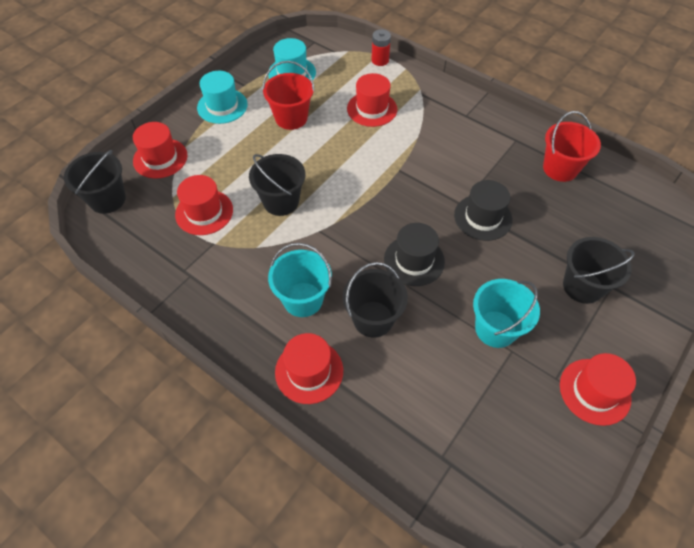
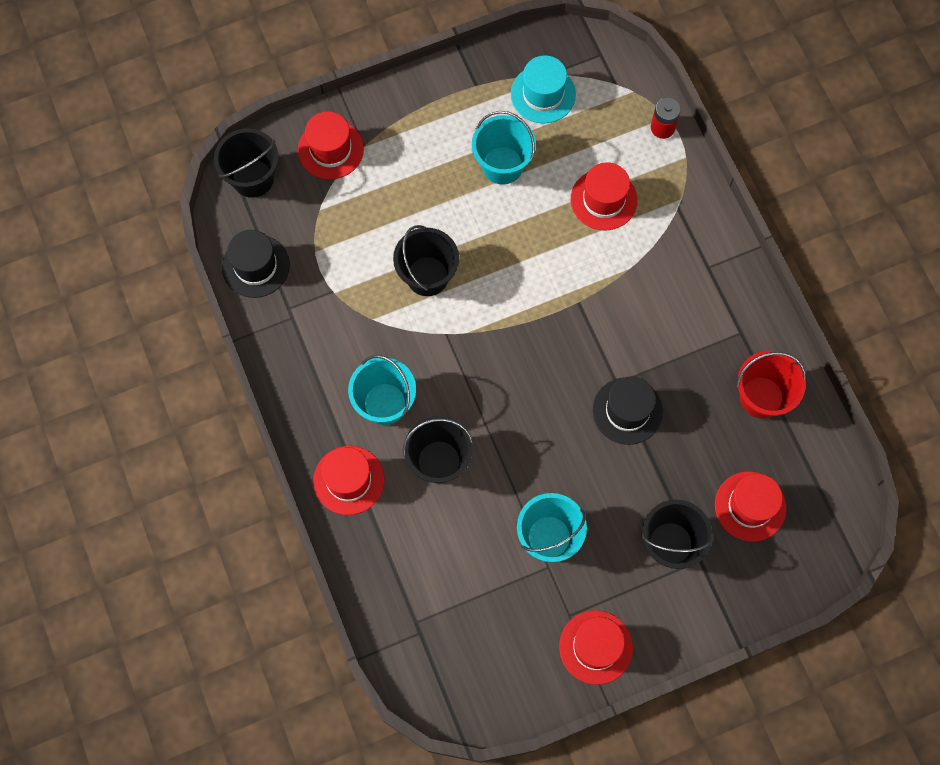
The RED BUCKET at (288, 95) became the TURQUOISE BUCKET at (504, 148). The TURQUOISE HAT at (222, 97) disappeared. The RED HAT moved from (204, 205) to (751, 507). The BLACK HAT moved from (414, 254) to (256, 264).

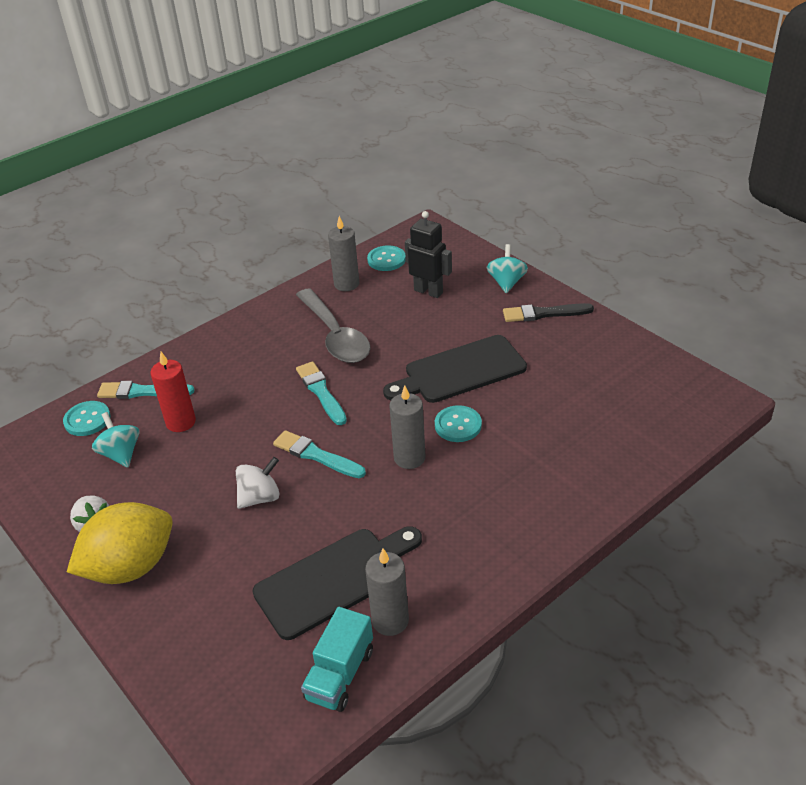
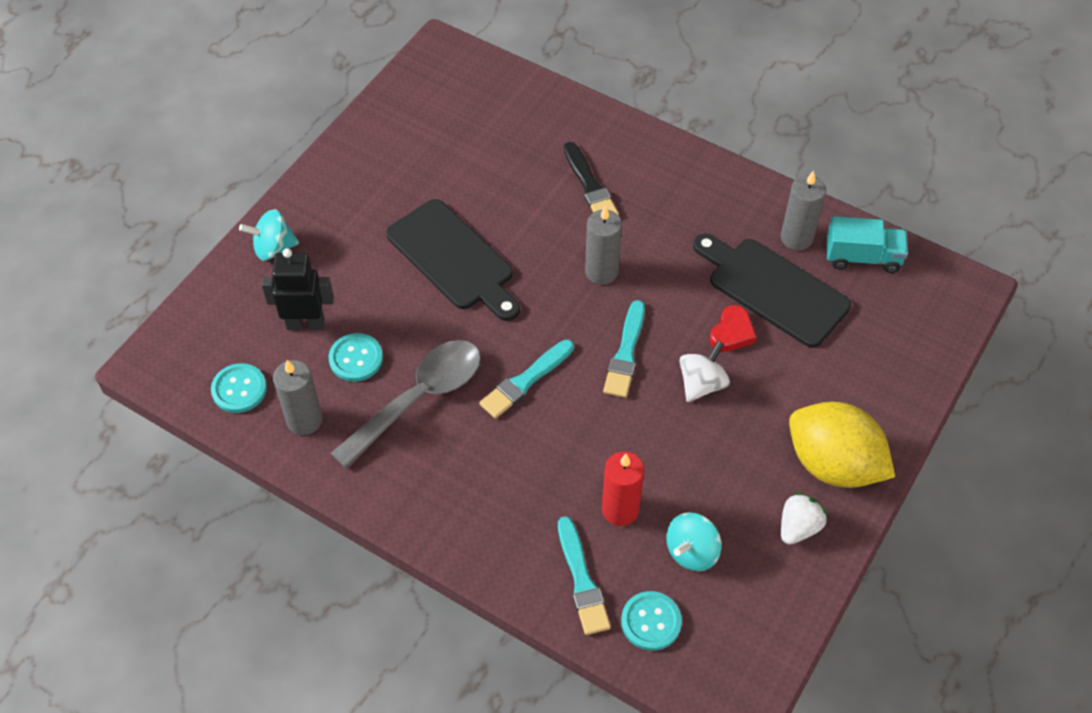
The BLACK ROBOT at (428, 254) turned 75 degrees clockwise. The BLACK BRUSH moved from (548, 312) to (591, 178). The TURQUOISE BUTTON moved from (458, 423) to (356, 357). The WHITE SPINNING TOP at (258, 483) turned 90 degrees clockwise. The RED HEART at (733, 328) appeared.

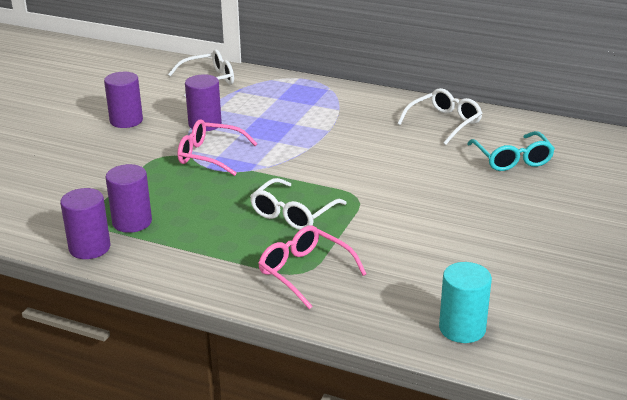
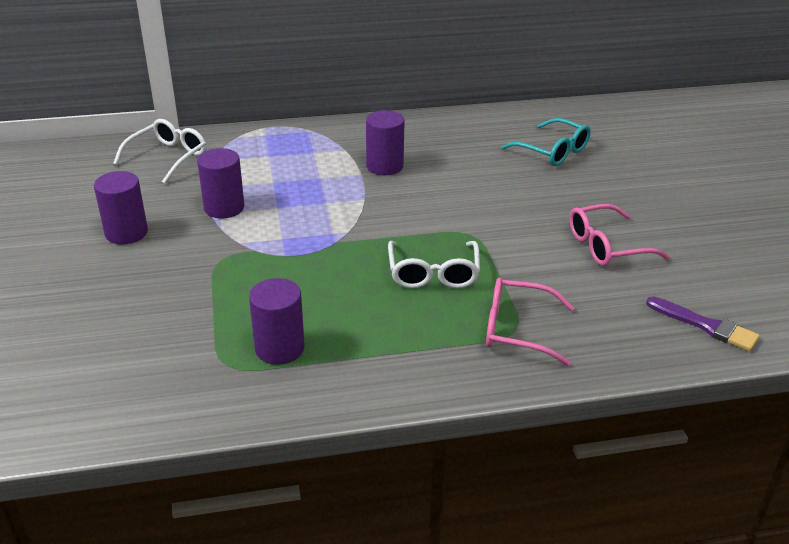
The WHITE GLASSES at (440, 116) disappeared. The PINK GLASSES moved from (218, 147) to (619, 235). The PURPLE CYLINDER moved from (85, 223) to (385, 142). The TURQUOISE CYLINDER at (465, 302) was replaced by the PURPLE BRUSH at (703, 323).

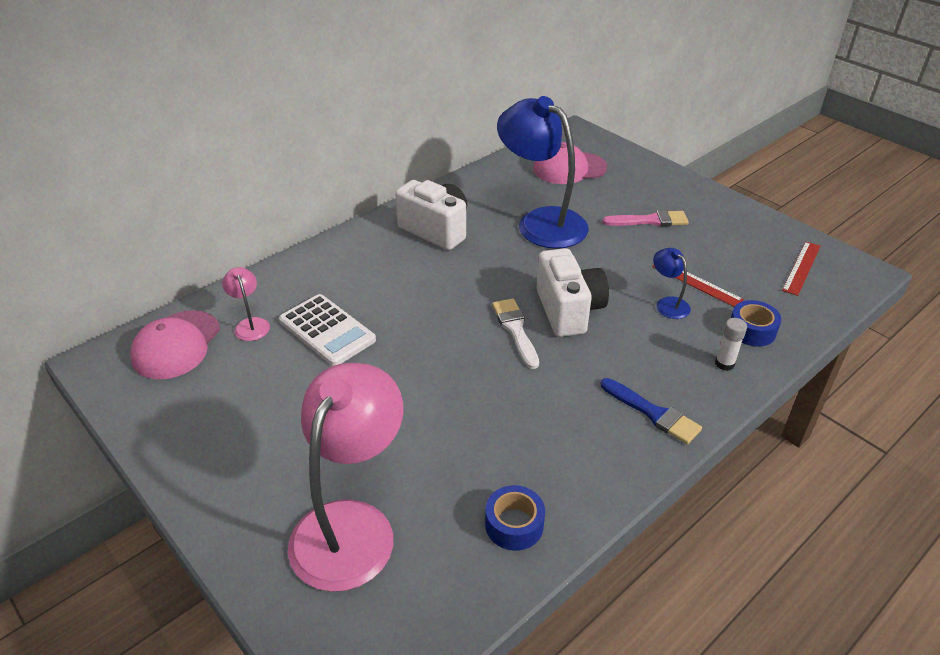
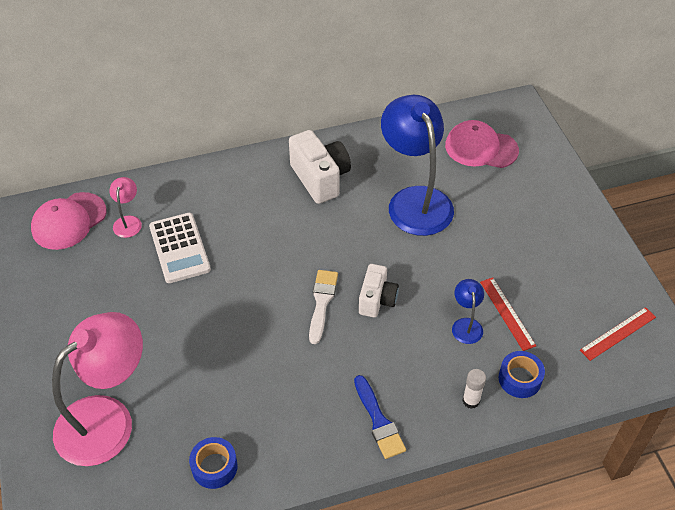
The PINK BRUSH at (645, 218) disappeared. The WHITE CAMERA at (573, 292) changed to 0.65 times the size.

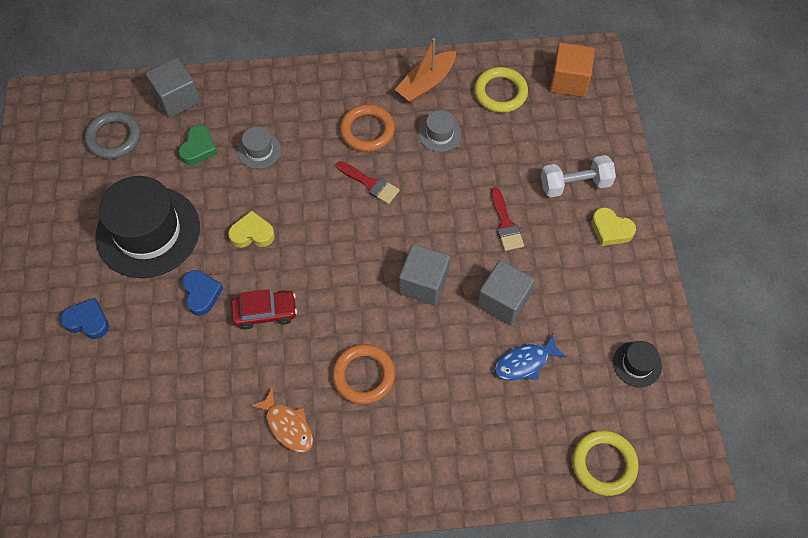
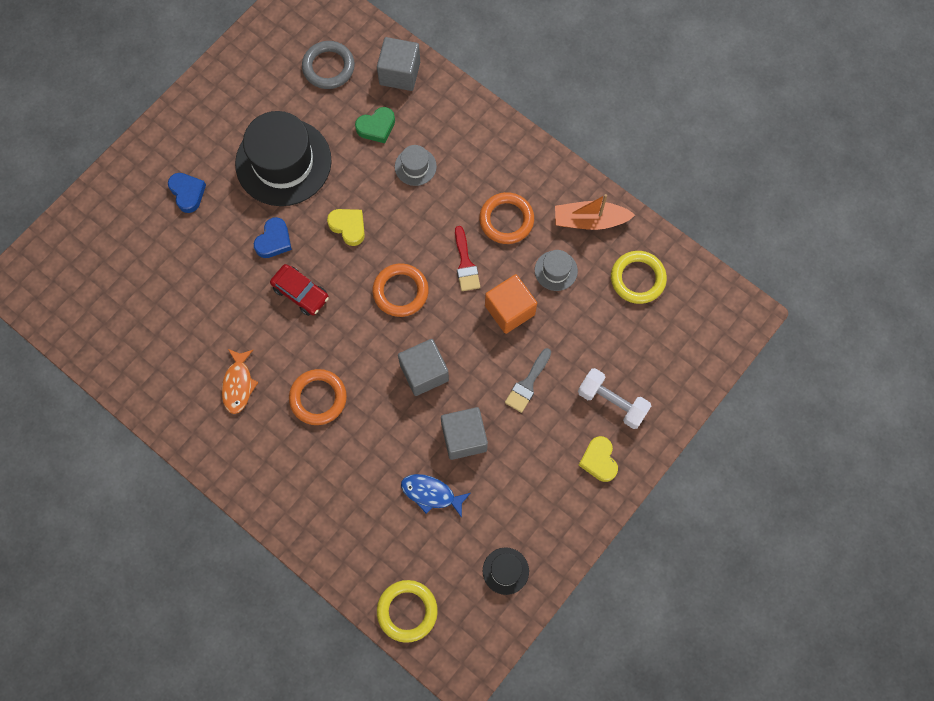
The ORANGE CUBE moved from (572, 70) to (511, 304). The RED BRUSH at (507, 219) became the GREY BRUSH at (528, 380). The ORANGE RING at (400, 290) appeared.

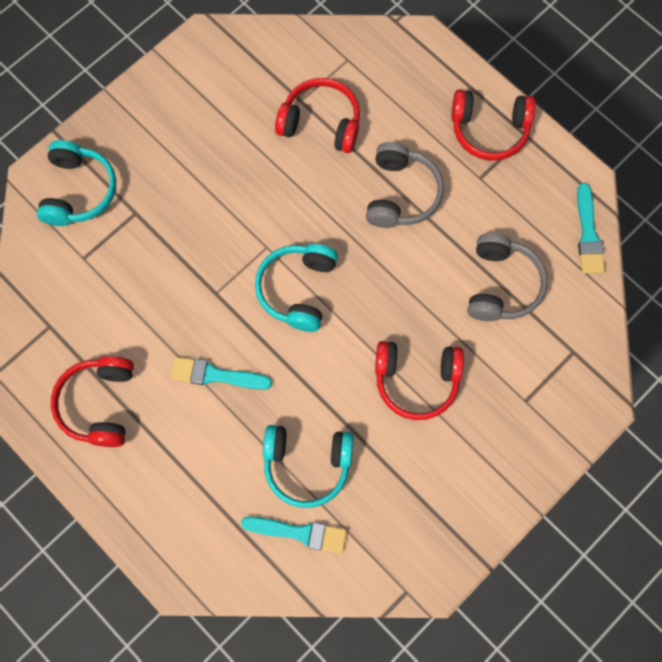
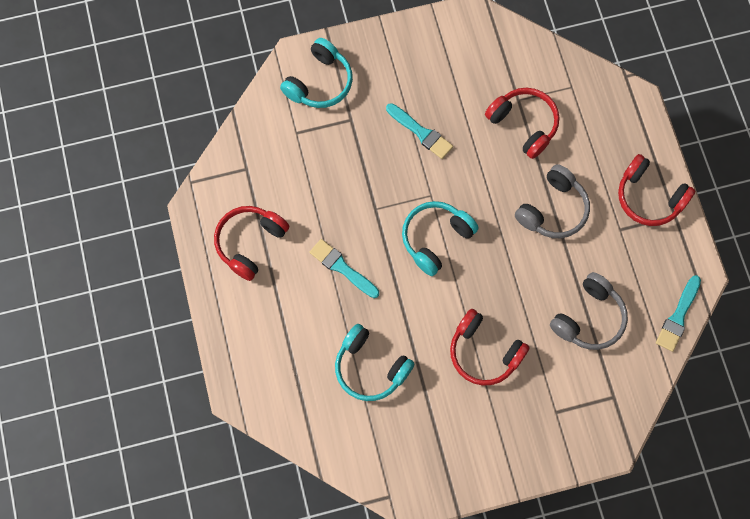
The TURQUOISE BRUSH moved from (294, 535) to (419, 131).

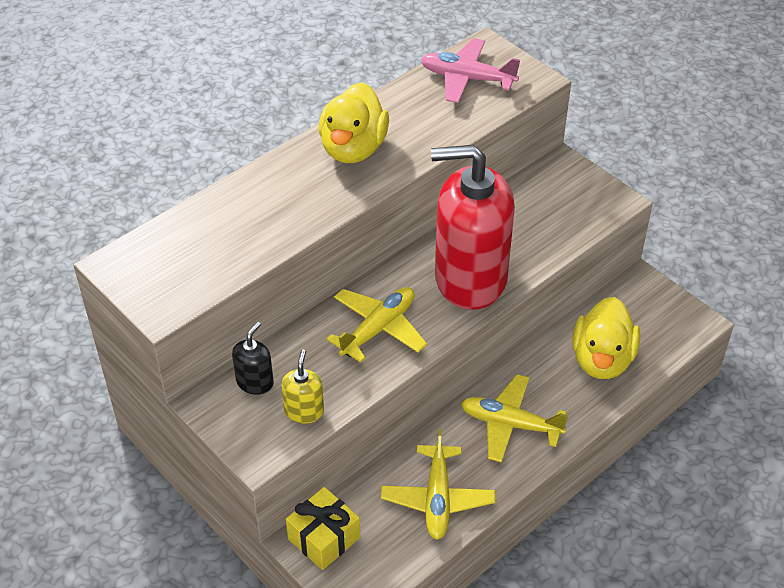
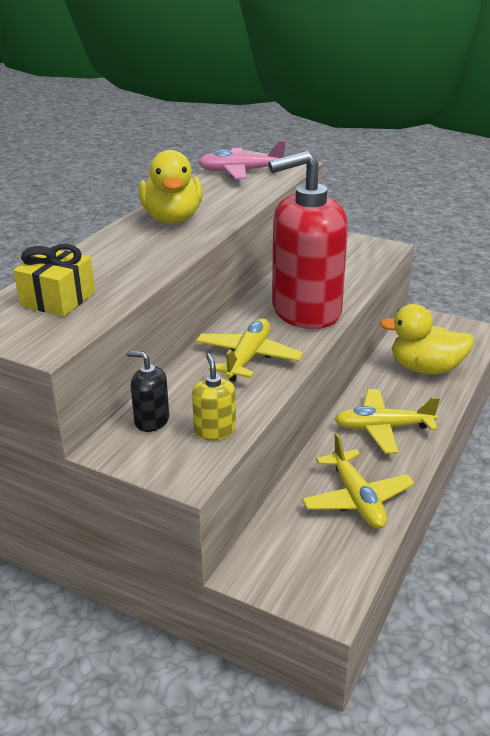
The YELLOW DUCK at (606, 338) turned 105 degrees clockwise. The BLACK SOAP DISPENSER at (253, 358) turned 75 degrees counterclockwise. The YELLOW GIFT moved from (323, 528) to (54, 280).

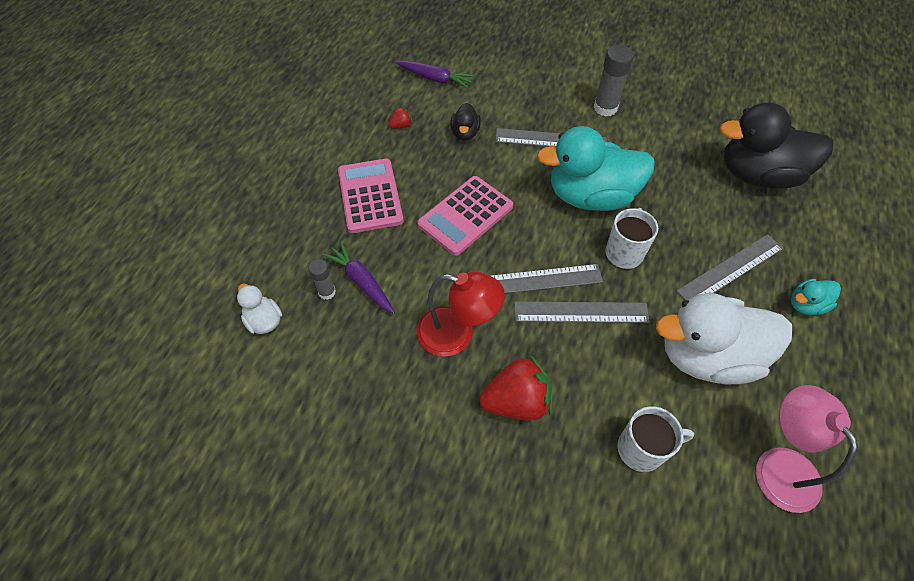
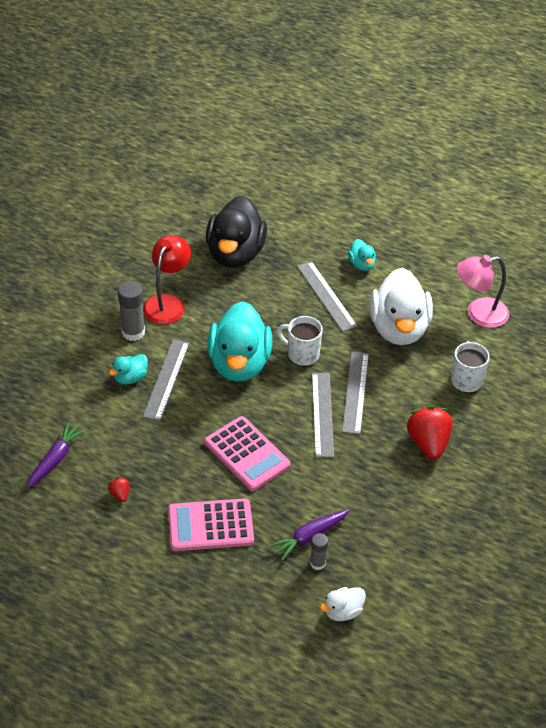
The BLACK DUCK at (465, 122) disappeared. The RED LAMP moved from (461, 314) to (167, 279). The TURQUOISE DUCK at (128, 369) appeared.

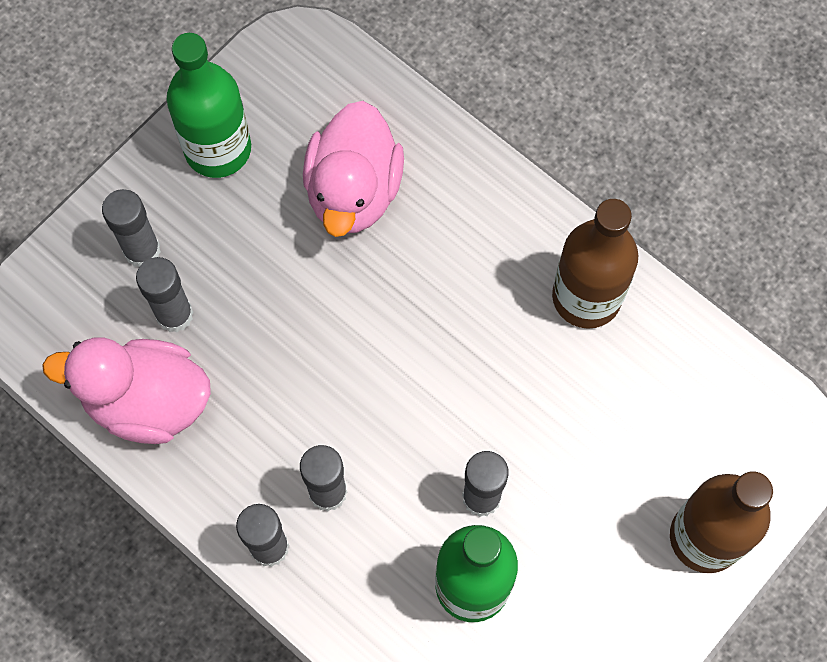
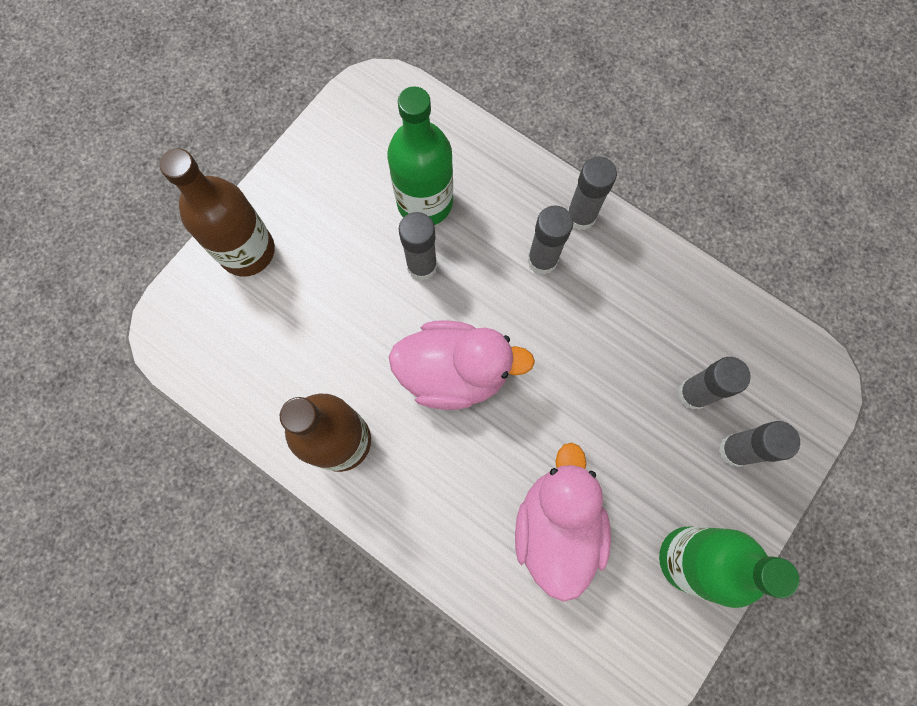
The PINK DUCK moved from (126, 390) to (462, 365).

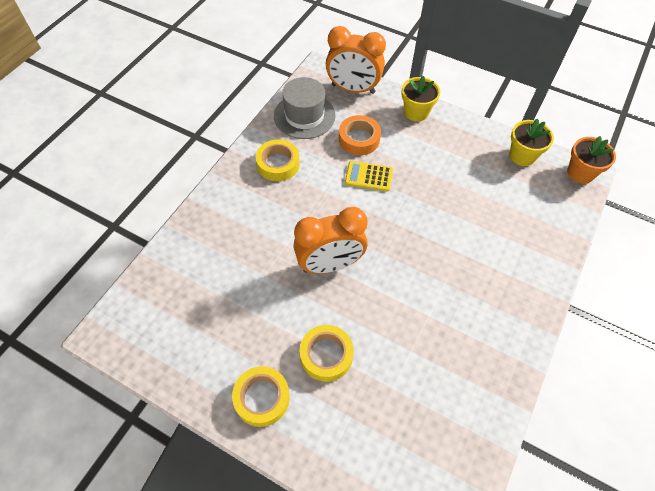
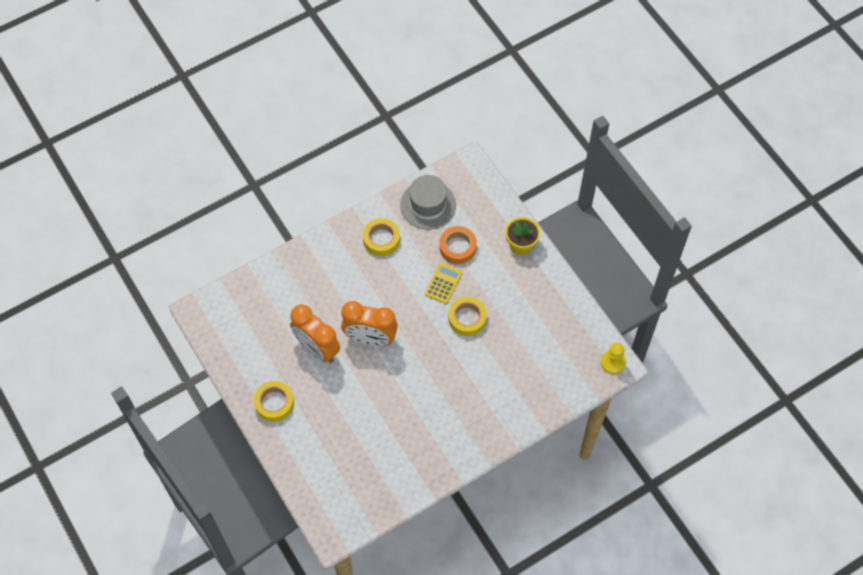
The ORANGE CLOCK moved from (356, 60) to (315, 333). The YELLOW FLOWER POT at (532, 142) disappeared. The ORANGE FLOWER POT at (591, 160) was replaced by the YELLOW PAWN at (613, 358). The YELLOW CALCULATOR at (369, 176) turned 75 degrees clockwise. The YELLOW TAPE moved from (327, 353) to (467, 316).

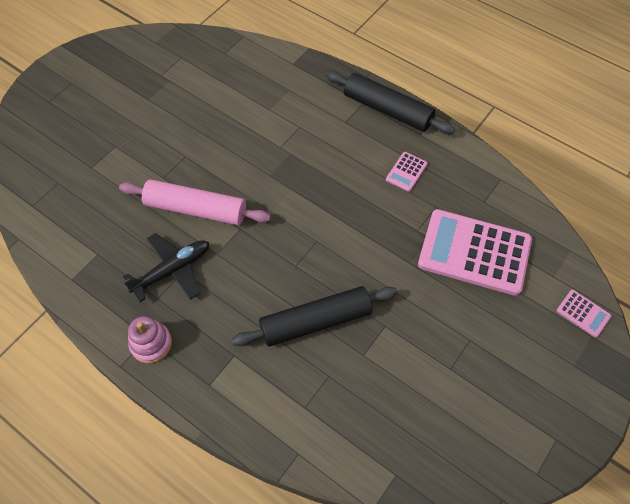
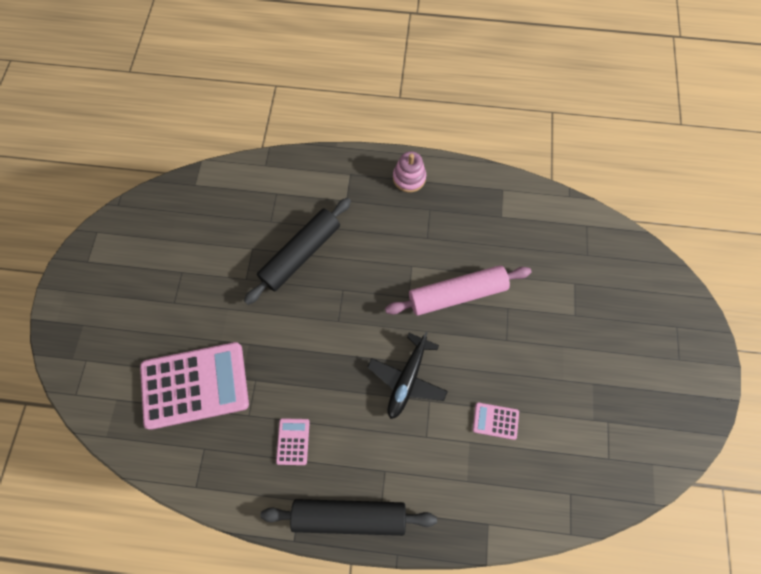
The BLACK PLANE moved from (166, 267) to (407, 375). The PINK CALCULATOR moved from (583, 314) to (496, 421).

